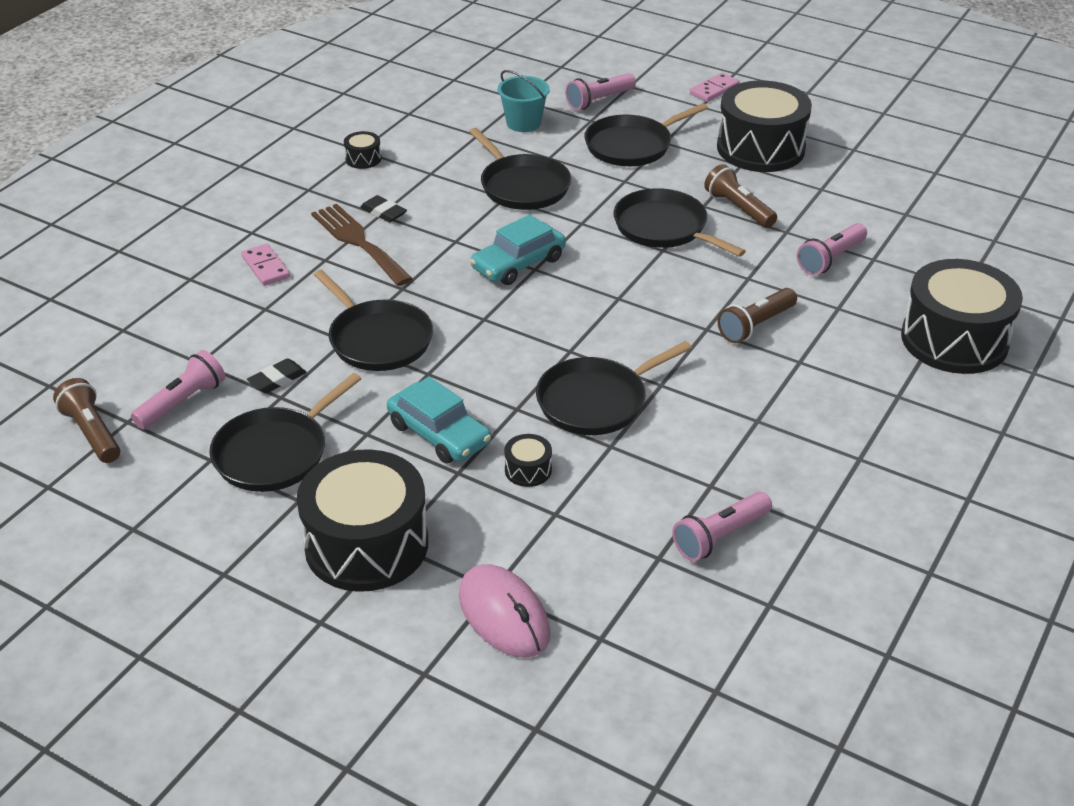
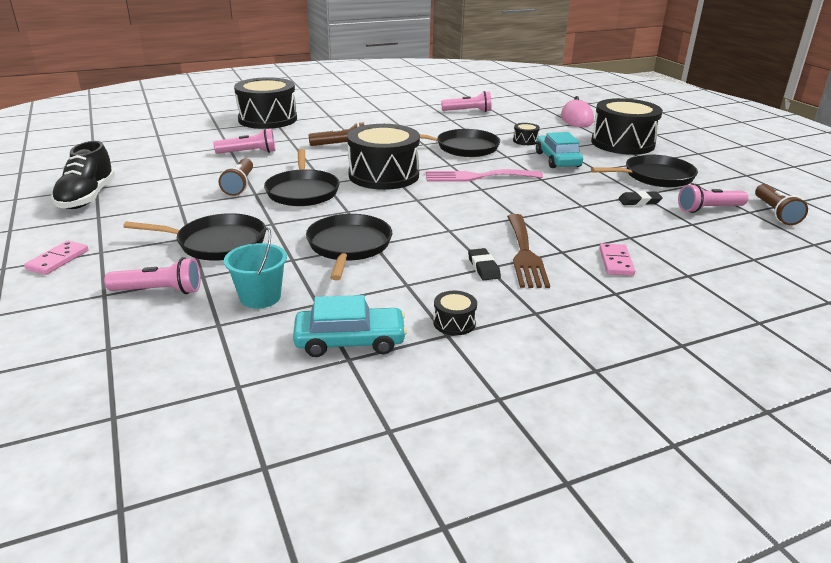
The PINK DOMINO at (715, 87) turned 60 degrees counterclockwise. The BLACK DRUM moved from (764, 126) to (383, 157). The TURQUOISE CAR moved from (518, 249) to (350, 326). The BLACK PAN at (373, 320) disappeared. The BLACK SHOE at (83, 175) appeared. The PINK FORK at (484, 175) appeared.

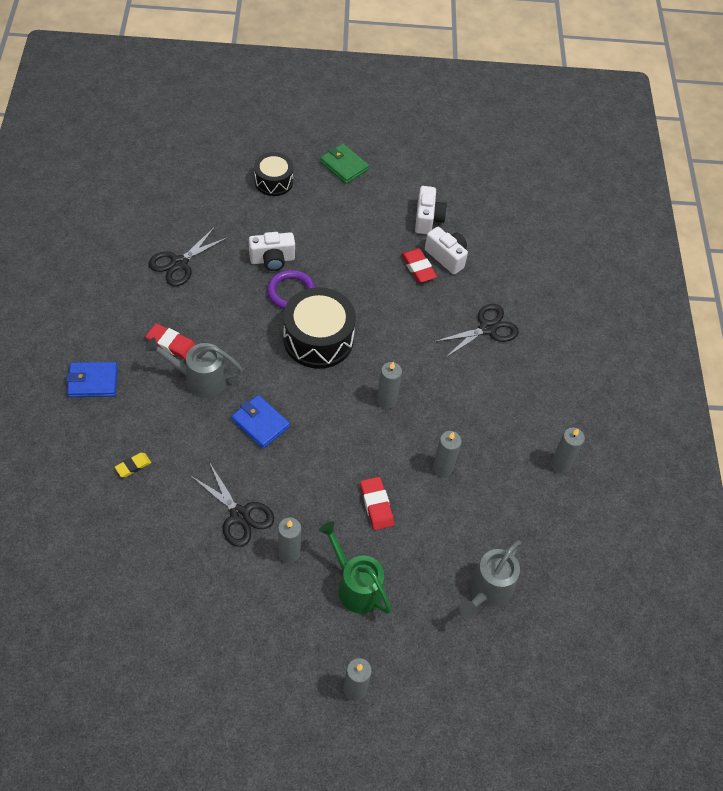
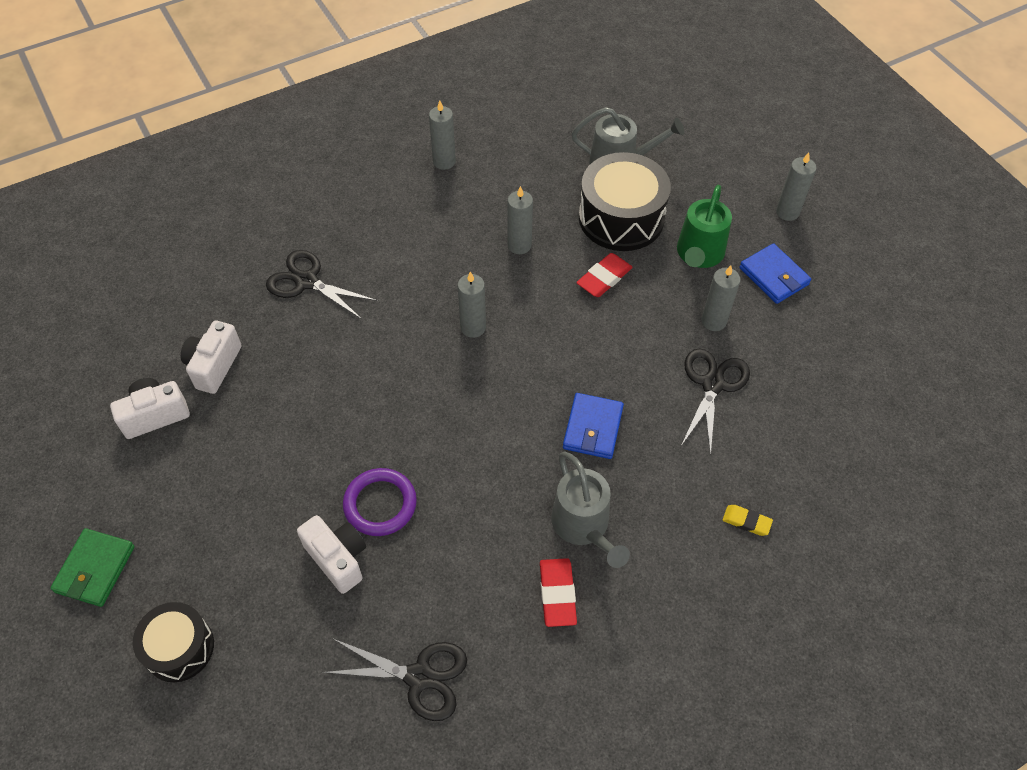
The RED ERASER at (419, 265) disappeared. The BLACK DRUM moved from (319, 328) to (625, 201). The BLUE WALLET moved from (92, 379) to (775, 273).

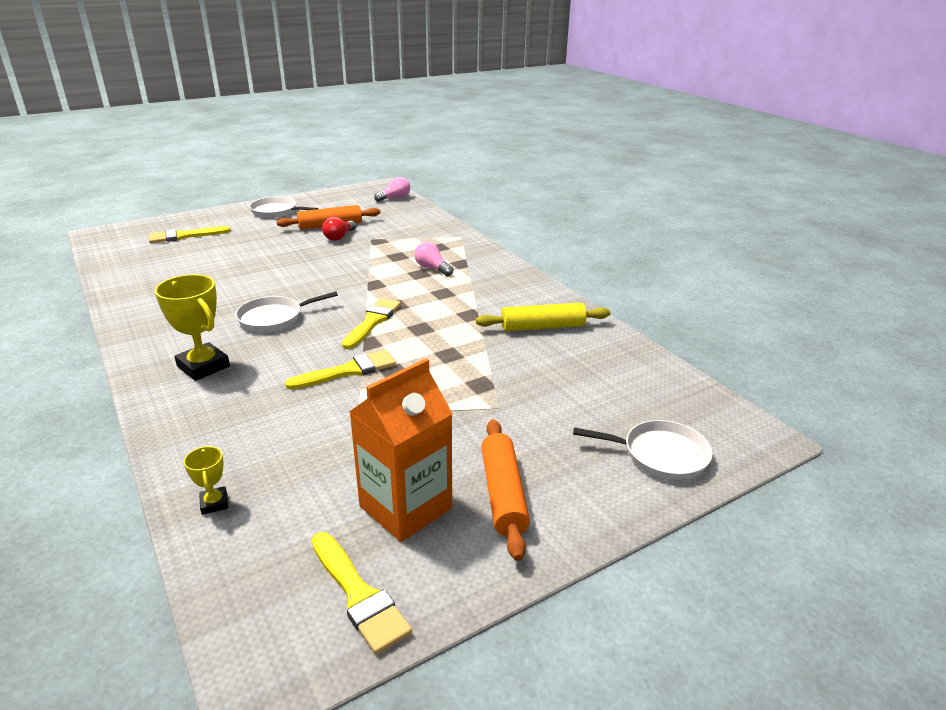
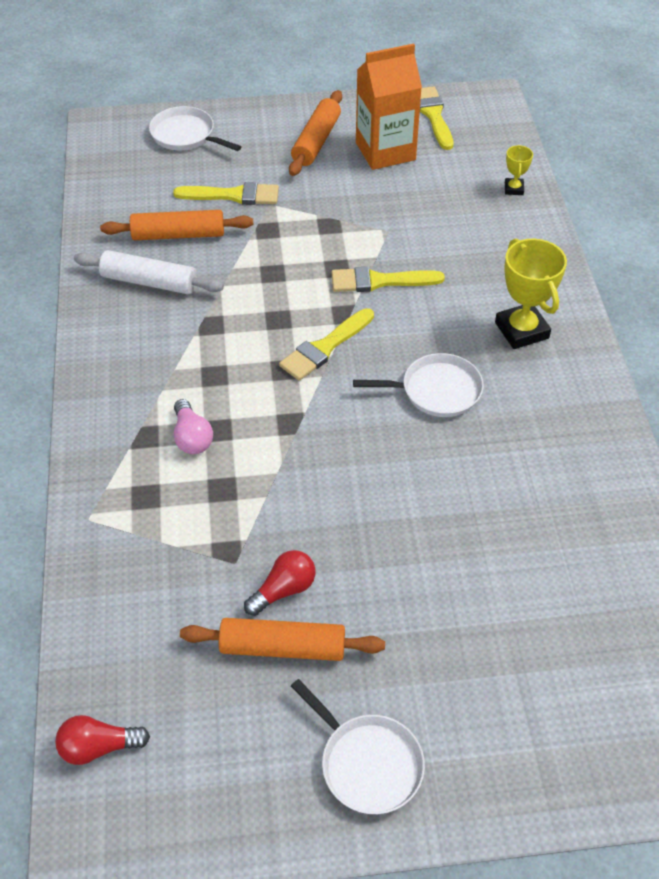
The PINK LIGHT BULB at (392, 189) became the RED LIGHT BULB at (102, 740). The YELLOW BRUSH moved from (190, 234) to (226, 193). The YELLOW ROLLING PIN at (543, 317) became the WHITE ROLLING PIN at (149, 272). The ORANGE ROLLING PIN at (176, 225) appeared.

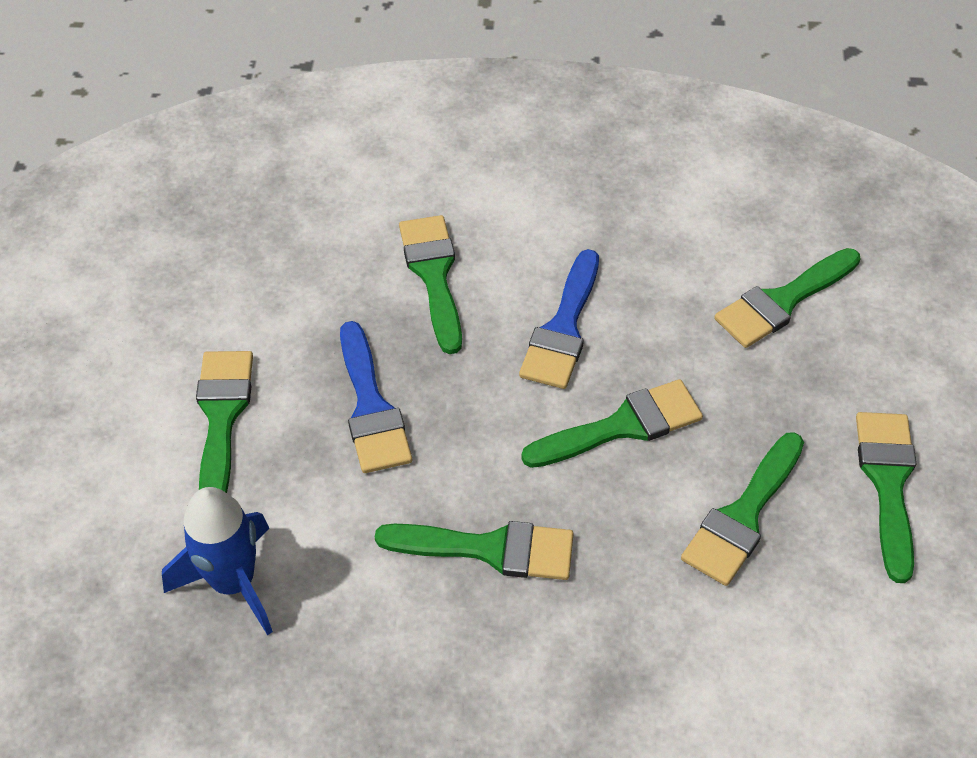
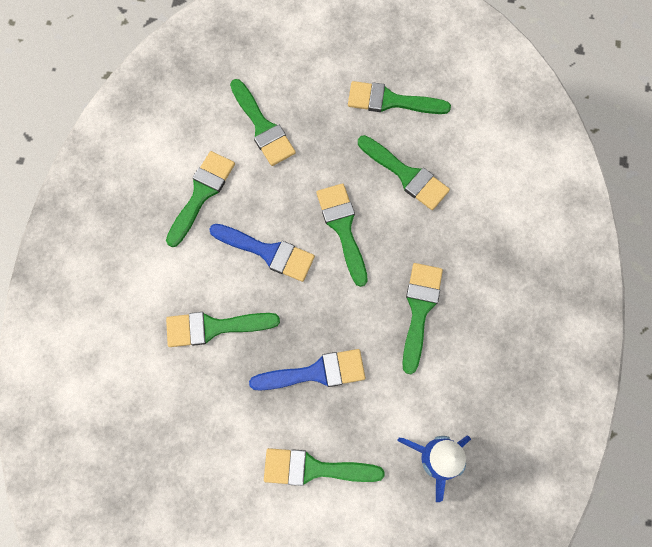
The GREEN BRUSH at (200, 199) appeared.

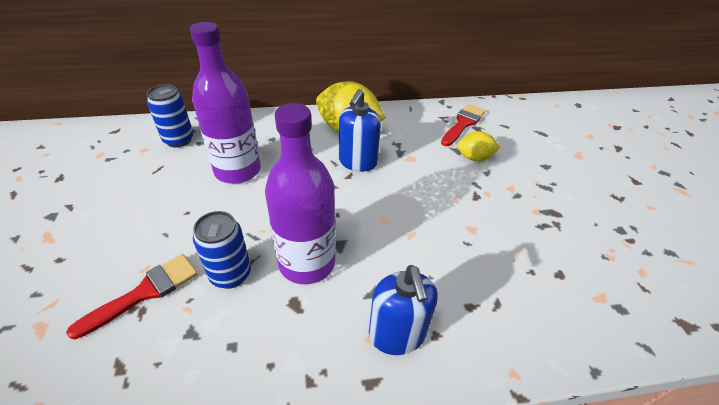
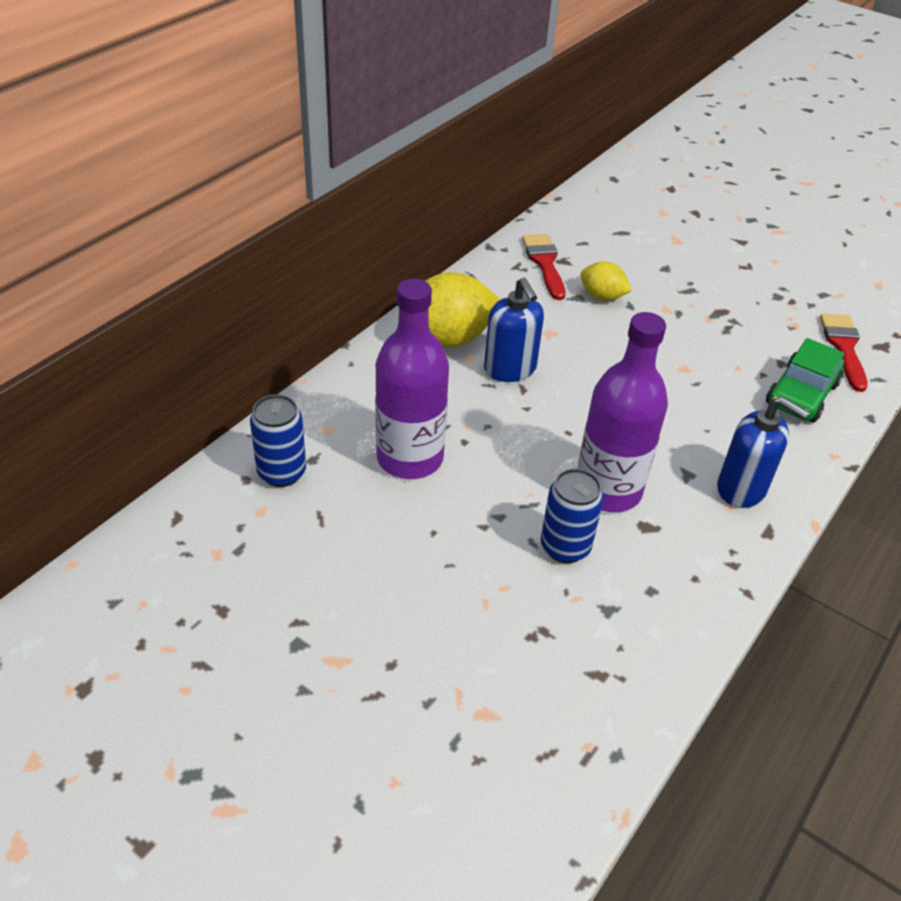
The YELLOW LEMON at (478, 146) turned 75 degrees clockwise. The RED BRUSH moved from (132, 296) to (844, 353). The GREEN CAR at (805, 380) appeared.

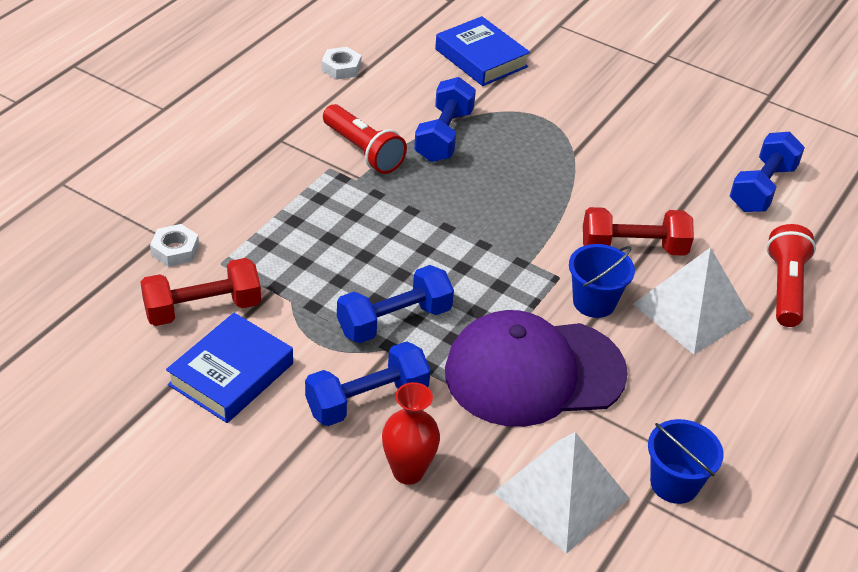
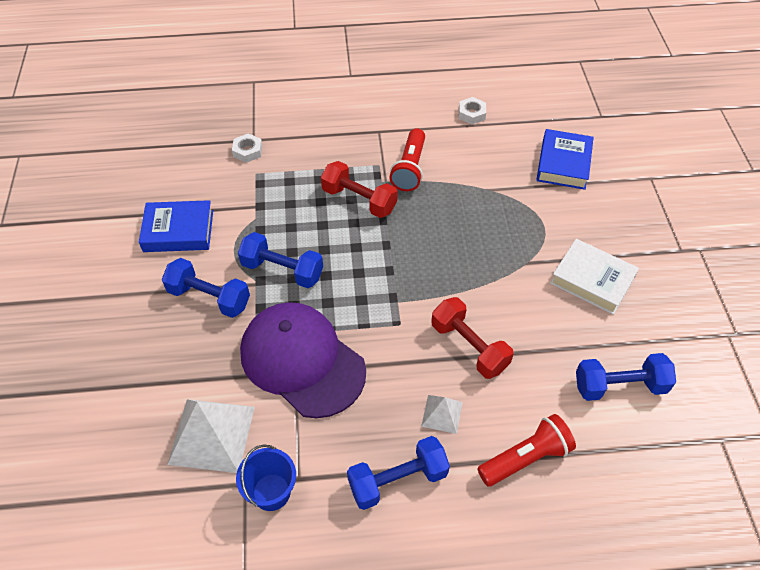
The BLUE DUMBBELL moved from (445, 119) to (398, 473). The BLUE BUCKET at (602, 281) disappeared. The WHITE PYRAMID at (692, 301) changed to 0.51 times the size. The RED DUMBBELL moved from (201, 292) to (359, 189). The RED VASE at (411, 433) disappeared. The WHITE BOOK at (594, 277) appeared.

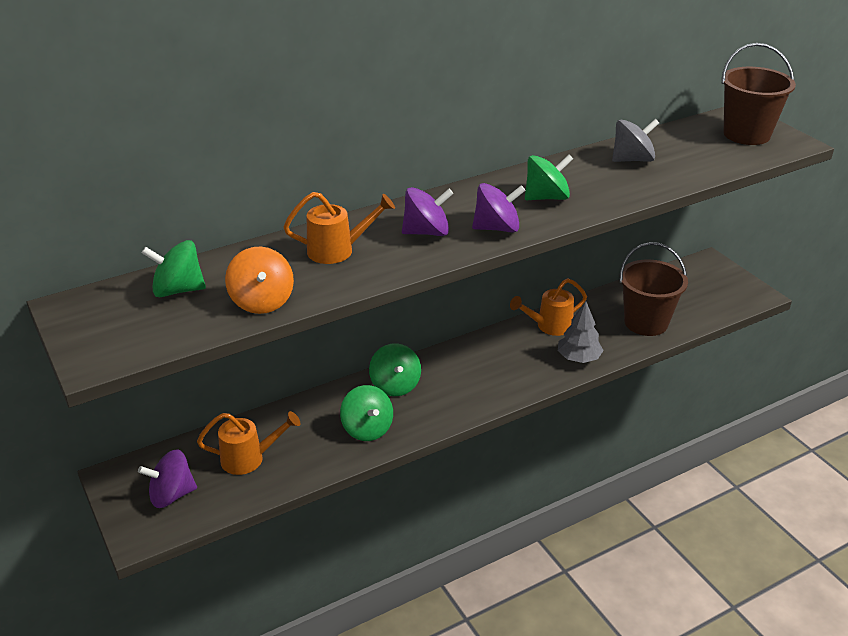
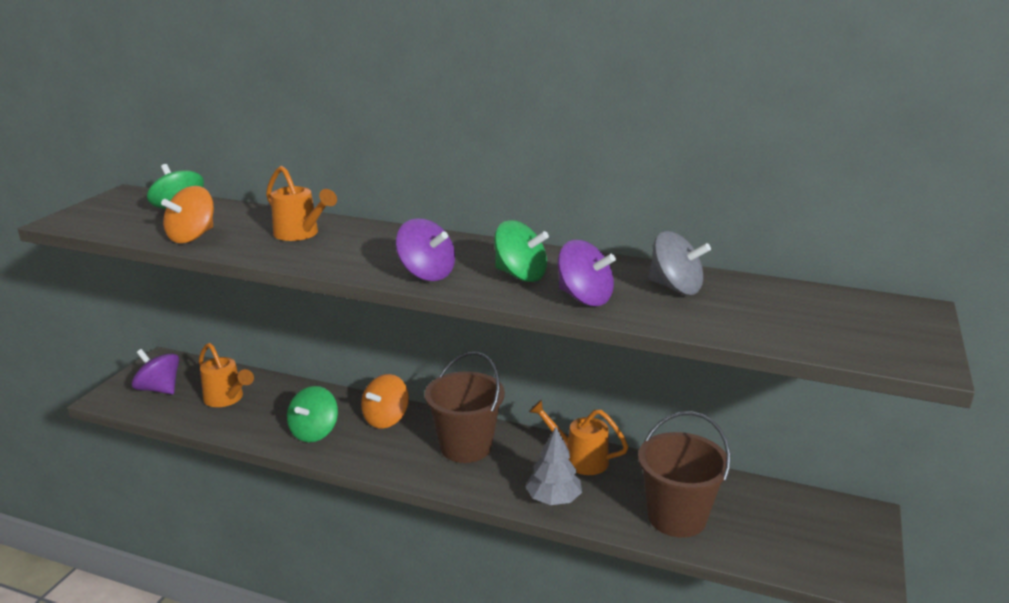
The BROWN BUCKET moved from (759, 94) to (465, 407). The PURPLE SPINNING TOP moved from (427, 211) to (587, 273). The GREEN SPINNING TOP at (395, 369) became the ORANGE SPINNING TOP at (385, 401).

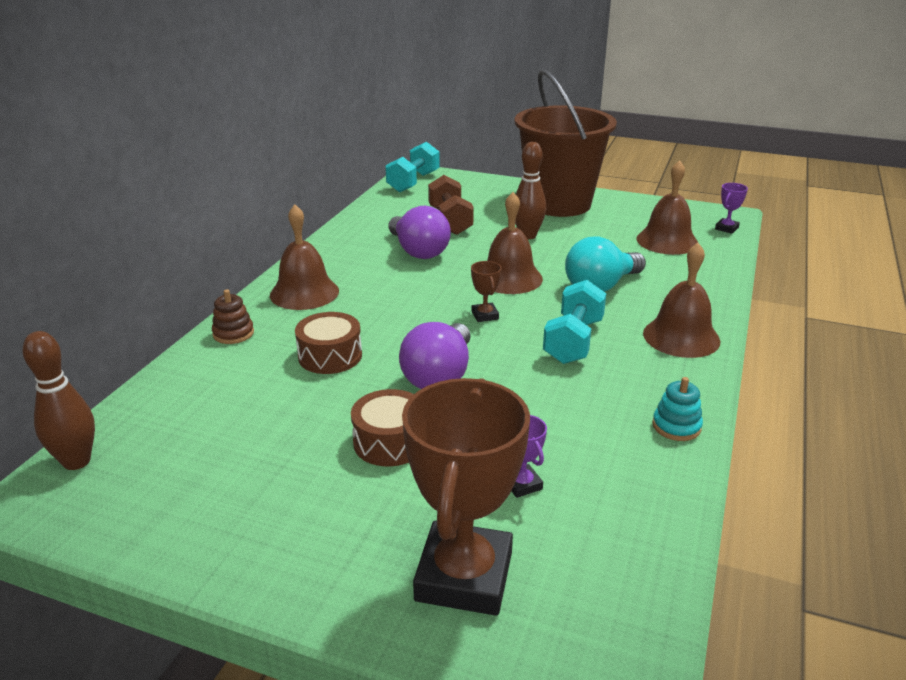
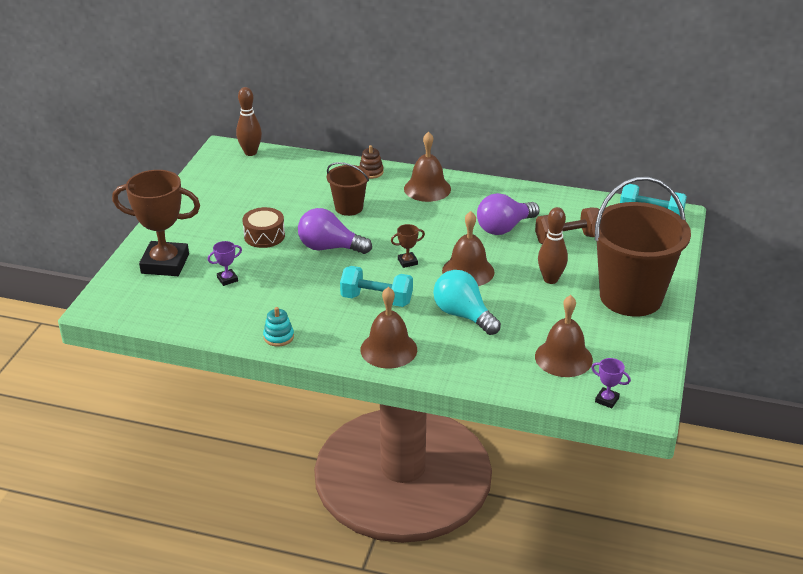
The BROWN DRUM at (328, 343) was replaced by the BROWN BUCKET at (348, 189).

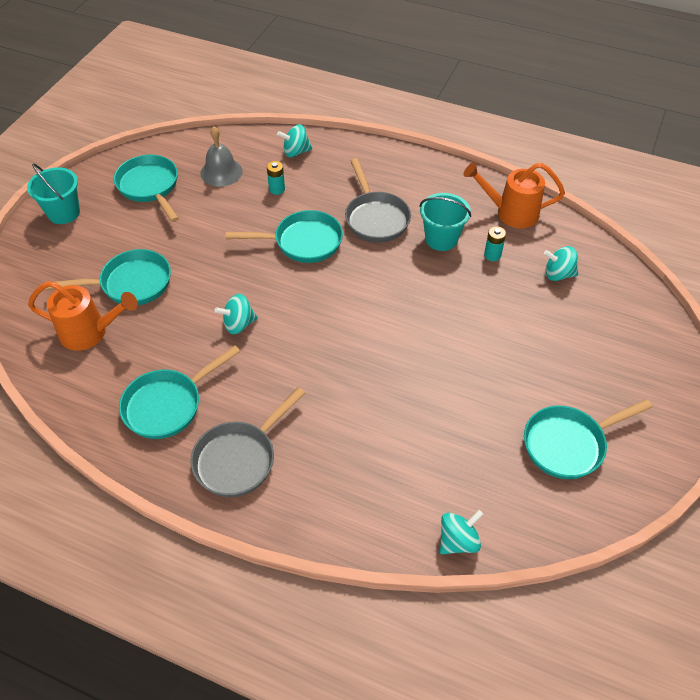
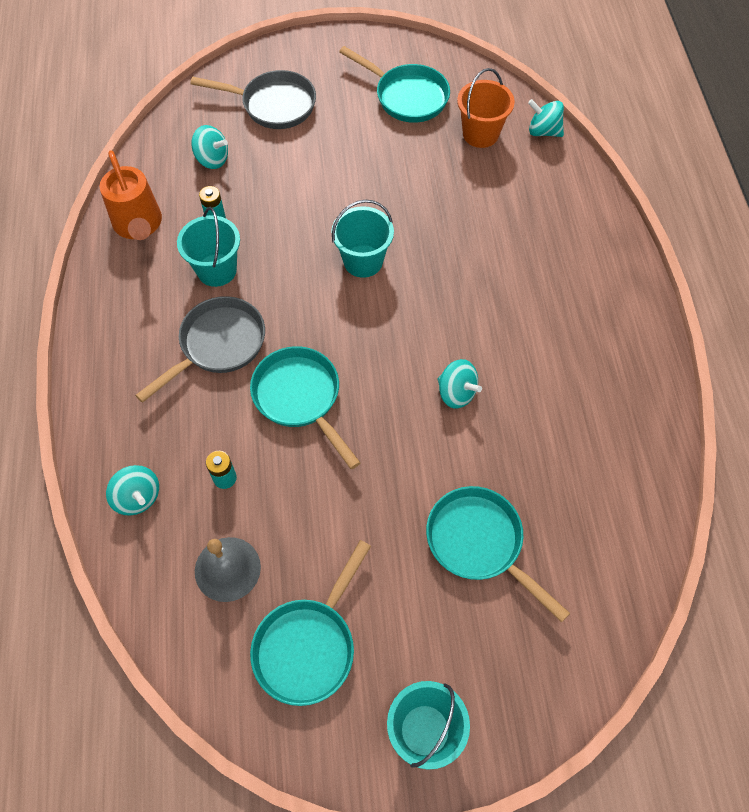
The TURQUOISE SPINNING TOP at (561, 263) turned 45 degrees counterclockwise. The ORANGE WATERING CAN at (83, 316) disappeared. The TURQUOISE PAN at (179, 392) disappeared. The GREY PAN moved from (247, 442) to (253, 99). The ORANGE BUCKET at (486, 108) appeared. The TURQUOISE BUCKET at (362, 238) appeared.

